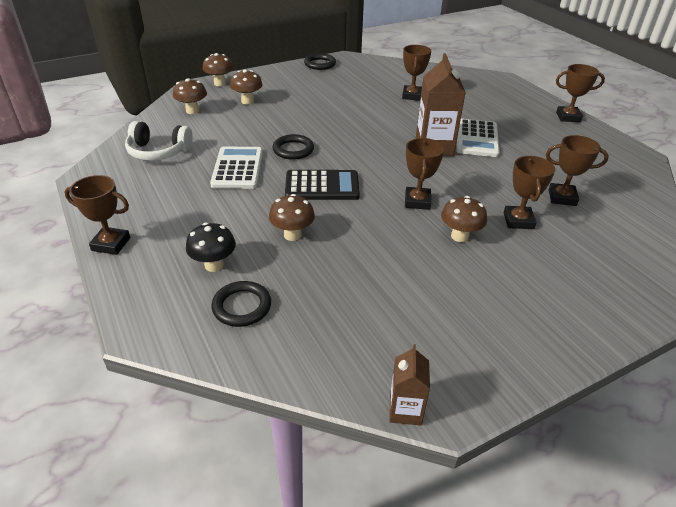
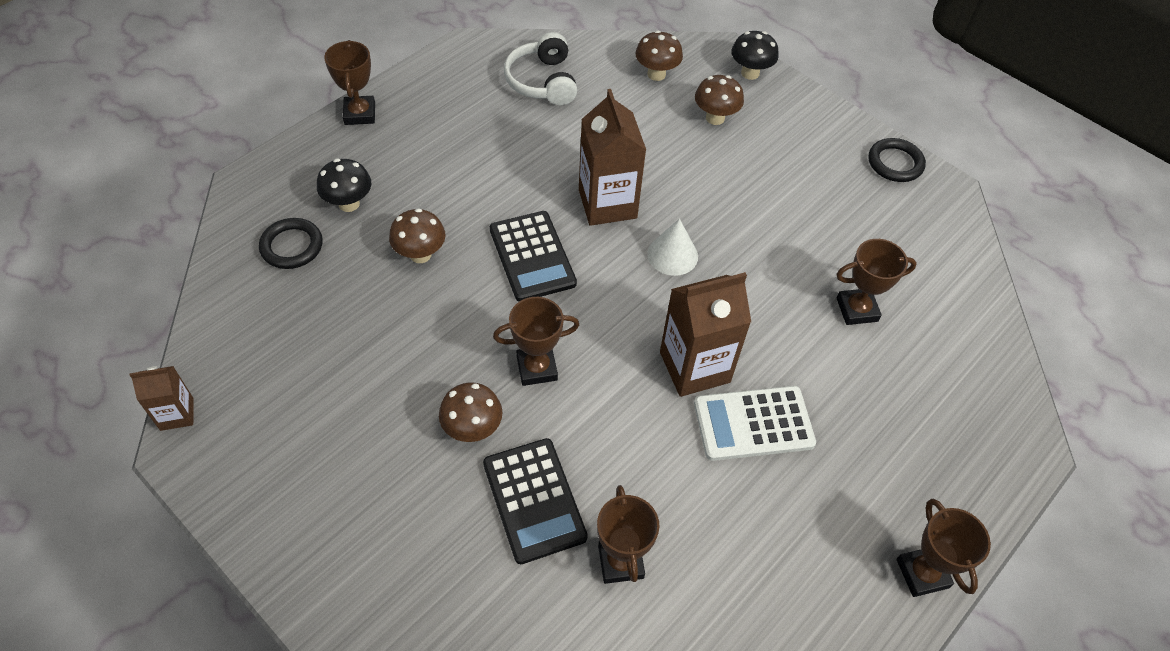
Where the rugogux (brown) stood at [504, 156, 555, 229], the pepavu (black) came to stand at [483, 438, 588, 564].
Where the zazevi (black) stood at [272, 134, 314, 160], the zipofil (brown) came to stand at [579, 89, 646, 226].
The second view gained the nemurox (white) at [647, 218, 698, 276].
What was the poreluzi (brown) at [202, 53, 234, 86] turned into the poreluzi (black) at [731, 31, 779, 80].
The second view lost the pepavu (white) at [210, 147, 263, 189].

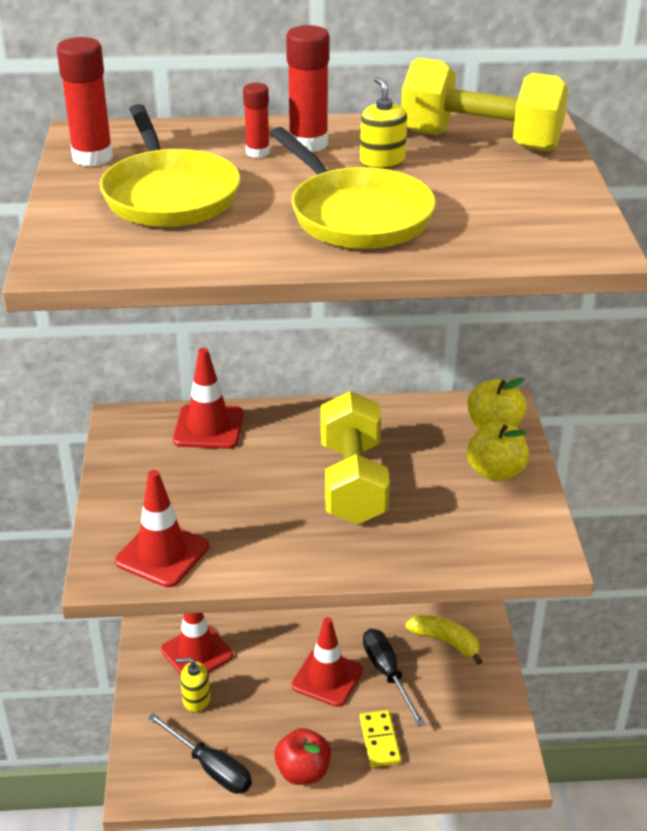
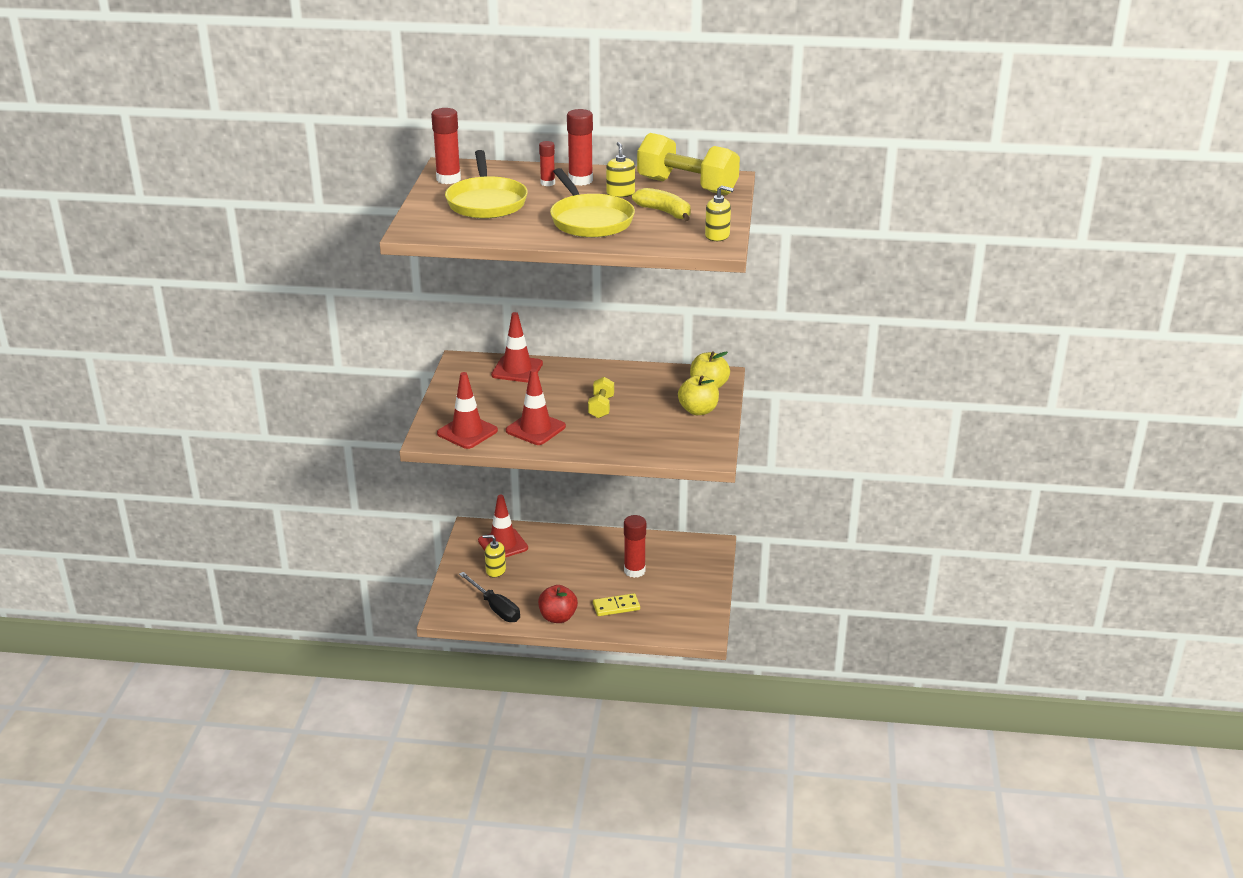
The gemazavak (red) ended up elsewhere, having gone from [292, 617, 363, 707] to [506, 369, 566, 445].
The size of the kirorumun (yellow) at [321, 391, 390, 525] changed by a factor of 0.51.
The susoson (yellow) at [360, 710, 401, 767] ended up facing another way, 75 degrees clockwise from before.
Where the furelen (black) stood at [363, 629, 425, 727], the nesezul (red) came to stand at [624, 515, 646, 578].
The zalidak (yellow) ended up elsewhere, having gone from [406, 614, 483, 665] to [632, 188, 691, 221].
The second view gained the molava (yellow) at [705, 185, 734, 241].

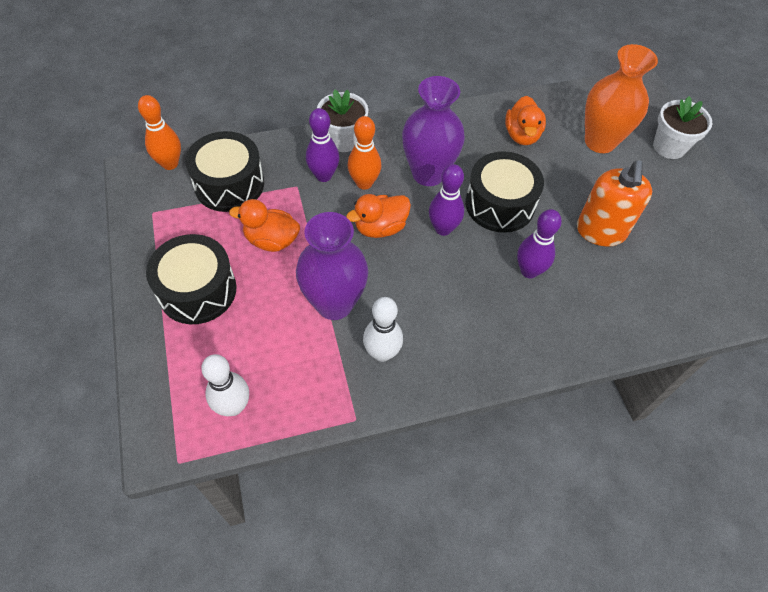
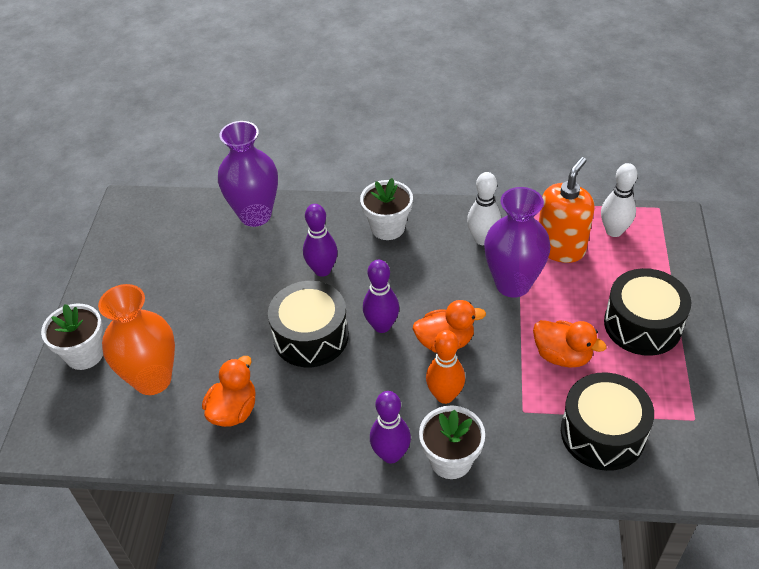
The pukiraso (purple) ended up elsewhere, having gone from [402, 76, 465, 186] to [218, 121, 278, 227].
The second view gained the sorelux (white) at [360, 178, 413, 240].
The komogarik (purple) ended up elsewhere, having gone from [306, 108, 339, 182] to [370, 391, 411, 463].
The molava (orange) ended up elsewhere, having gone from [577, 160, 652, 247] to [539, 157, 594, 263].
The second view lost the komogarik (orange) at [138, 95, 181, 170].

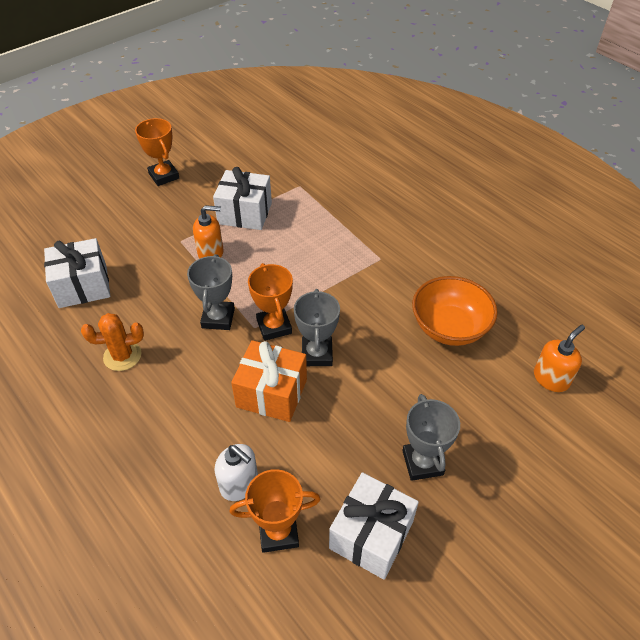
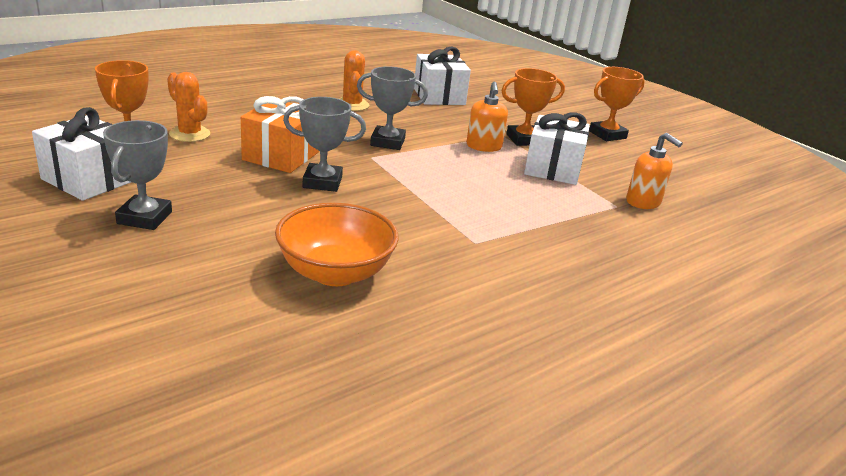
The rugogux (grey) at [402, 394, 460, 481] ended up facing another way, 75 degrees counterclockwise from before.
Where the molava (white) stood at [215, 444, 258, 501], the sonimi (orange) came to stand at [167, 72, 210, 142].
The rugogux (orange) ended up elsewhere, having gone from [248, 263, 293, 341] to [501, 68, 565, 146].
The molava (orange) ended up elsewhere, having gone from [534, 325, 585, 392] to [626, 133, 683, 209].

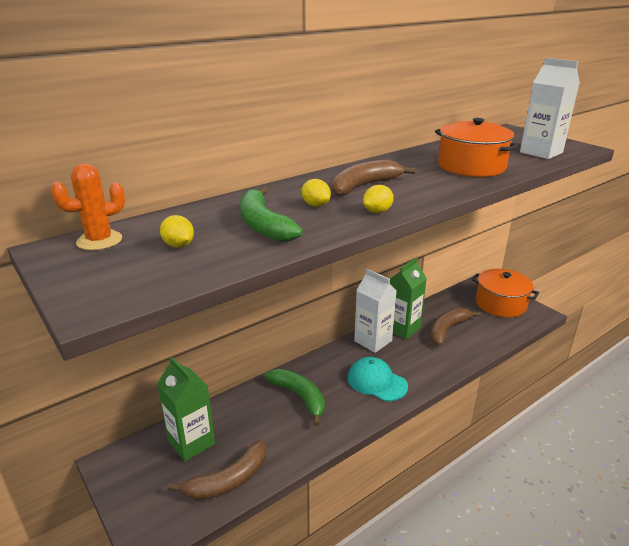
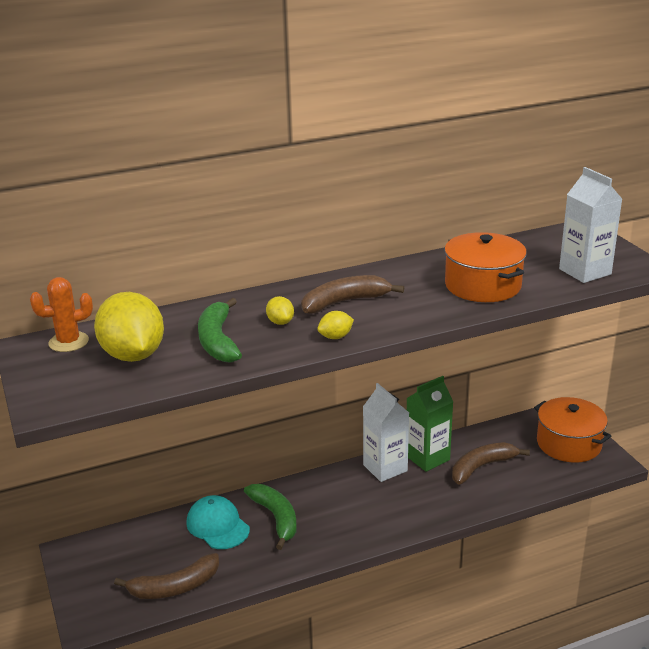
The size of the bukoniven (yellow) at [160, 215, 194, 248] changed by a factor of 2.30.
The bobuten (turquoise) ended up elsewhere, having gone from [348, 357, 408, 401] to [186, 495, 250, 549].
The second view lost the zipofil (green) at [157, 356, 215, 461].

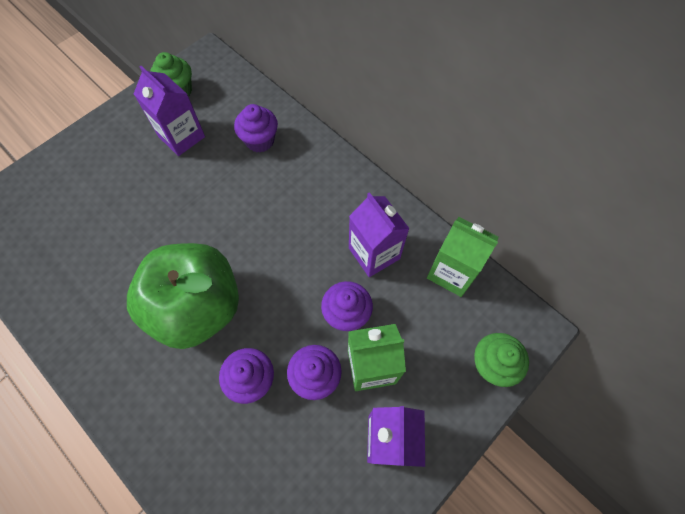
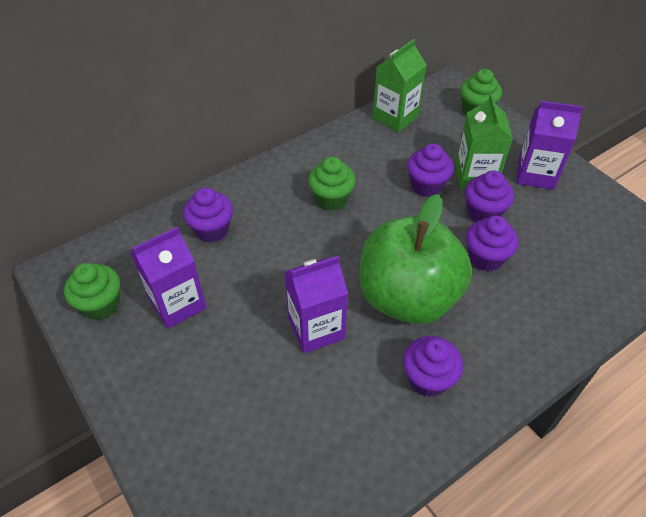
The zipofil (purple) ended up elsewhere, having gone from [349, 192, 410, 277] to [284, 256, 348, 353].
The second view gained the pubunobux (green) at [308, 157, 356, 211].
The second view gained the pubunobux (purple) at [403, 336, 463, 397].

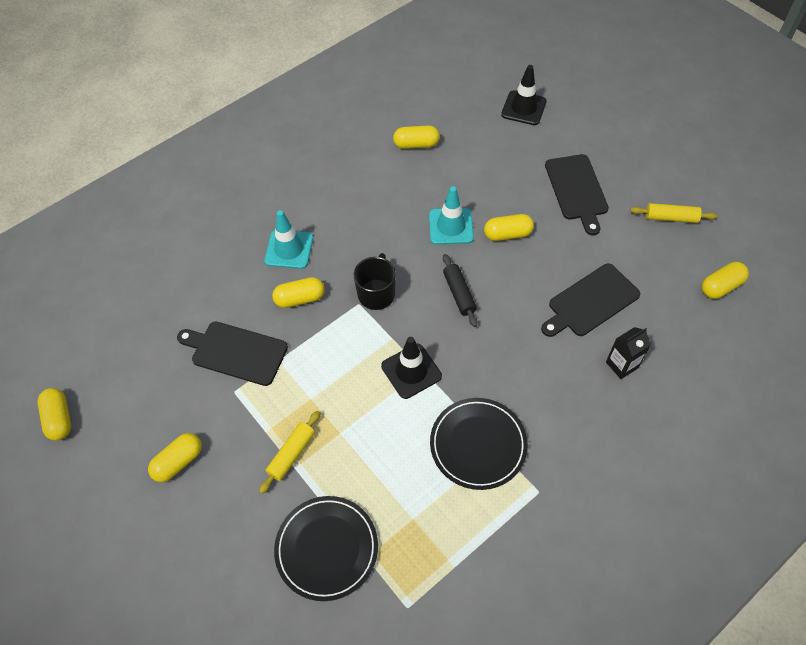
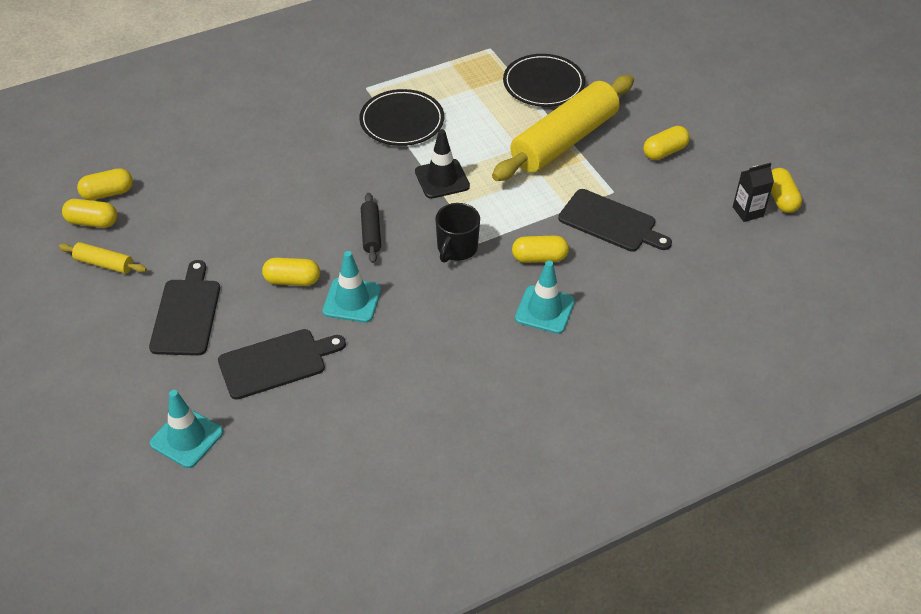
The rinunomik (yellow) ended up elsewhere, having gone from [393, 125, 440, 149] to [62, 199, 117, 228].
What was the gemazavak (black) at [501, 65, 547, 125] turned into the gemazavak (turquoise) at [150, 390, 223, 468].
The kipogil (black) ended up elsewhere, having gone from [541, 263, 640, 337] to [218, 329, 346, 400].
The size of the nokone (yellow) at [259, 410, 320, 494] changed by a factor of 2.35.
The zipofil (black) ended up elsewhere, having gone from [606, 327, 651, 379] to [733, 163, 774, 222].

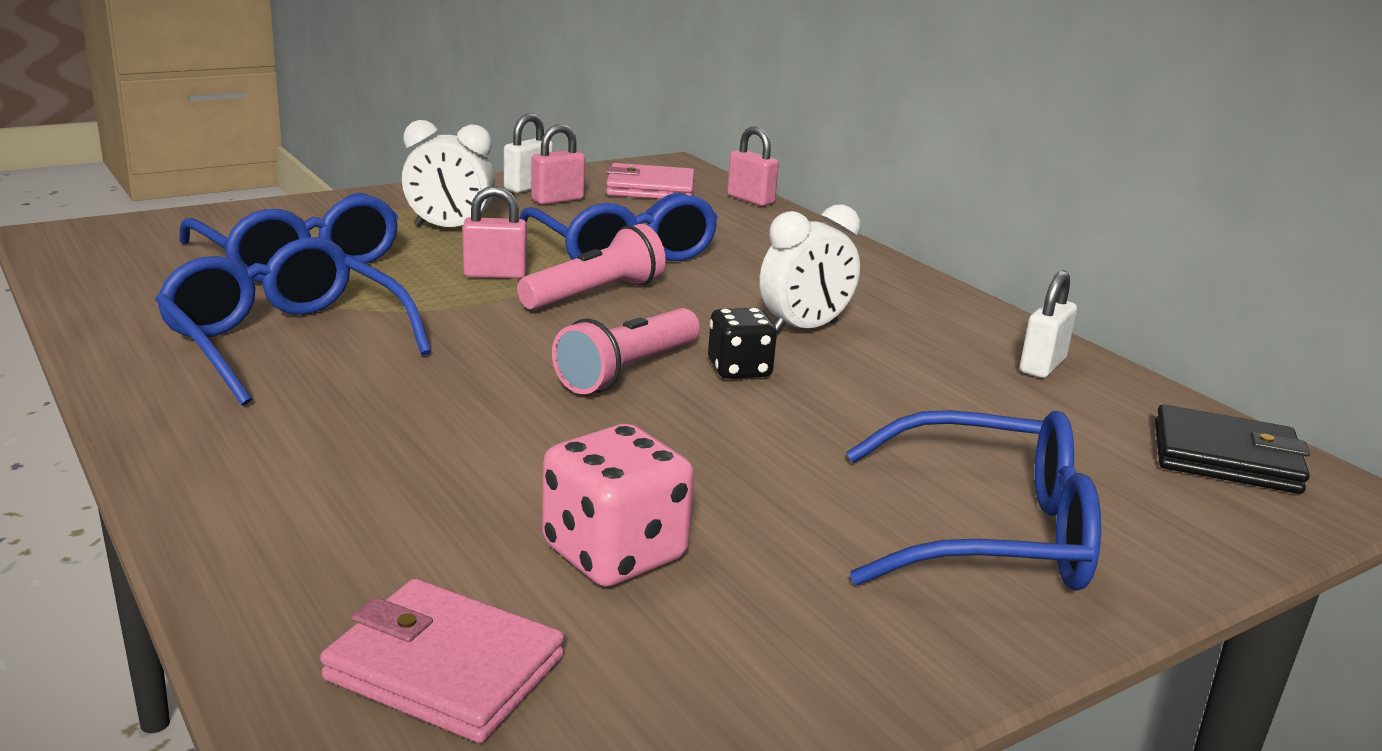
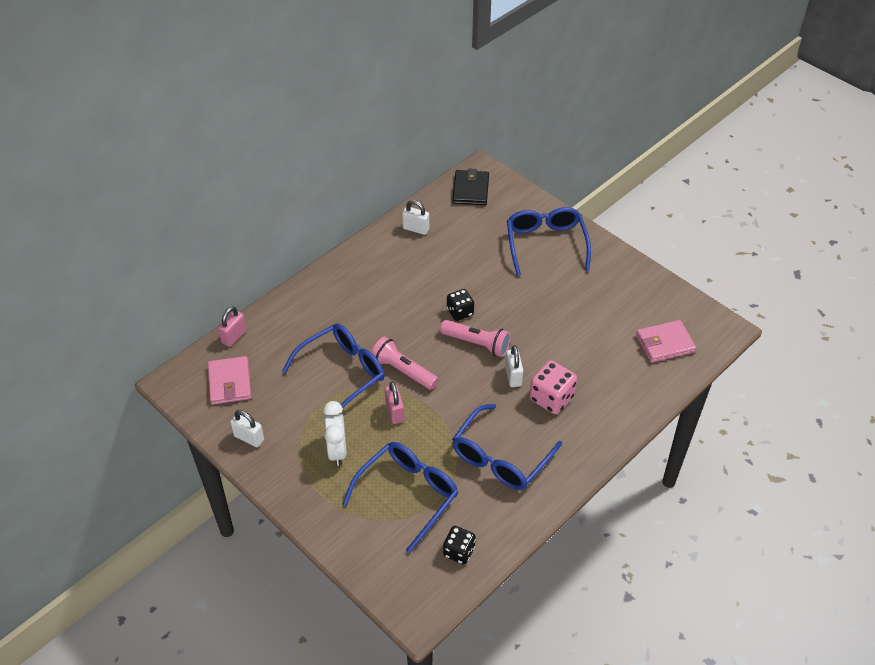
The second view gained the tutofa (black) at [443, 526, 476, 564].
The second view gained the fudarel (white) at [505, 345, 523, 387].
The tutofa (pink) ended up elsewhere, having gone from [542, 424, 694, 587] to [529, 360, 577, 414].
The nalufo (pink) at [320, 579, 564, 743] ended up facing another way, 60 degrees clockwise from before.
The second view lost the fudarel (pink) at [531, 124, 585, 205].
The second view lost the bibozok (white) at [759, 204, 861, 334].

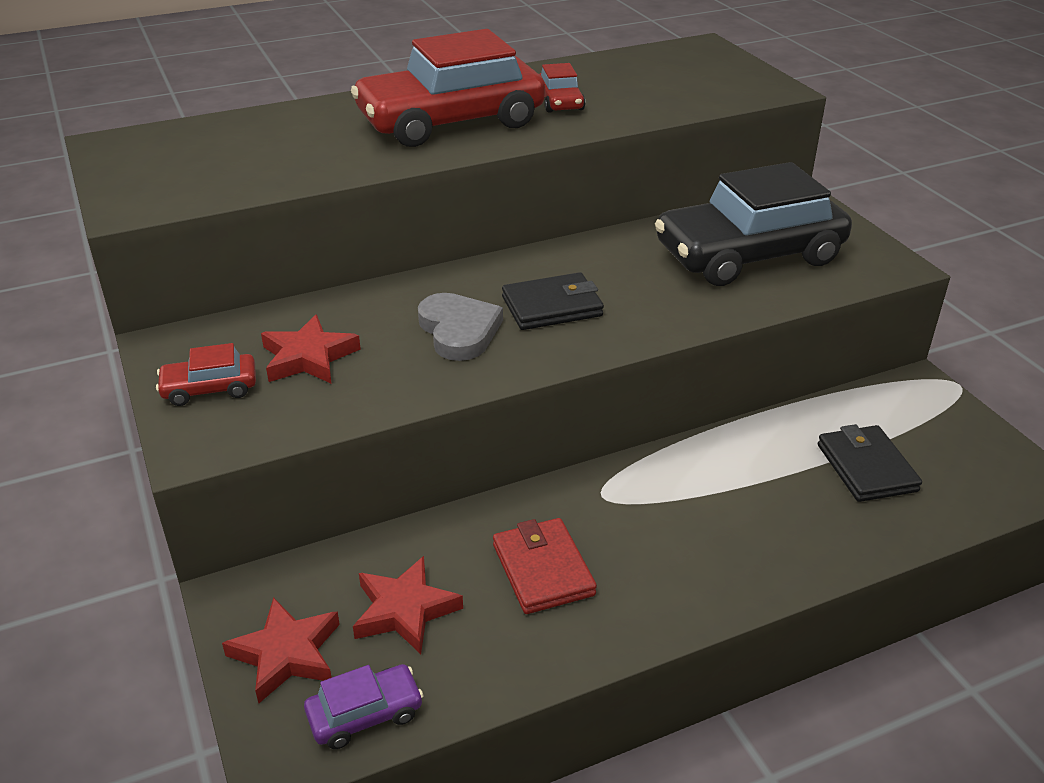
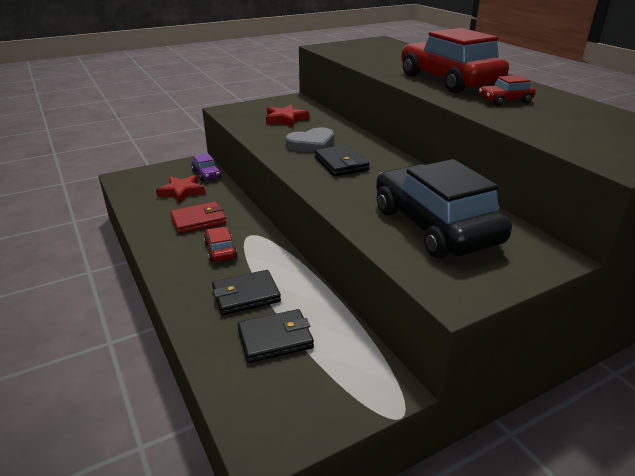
The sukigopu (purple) ended up elsewhere, having gone from [304, 664, 423, 749] to [191, 153, 221, 181].
The sukigopu (red) ended up elsewhere, having gone from [156, 343, 256, 406] to [204, 227, 237, 262].
The second view gained the nalufo (black) at [212, 270, 281, 315].
The second view lost the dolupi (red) at [222, 597, 340, 703].

